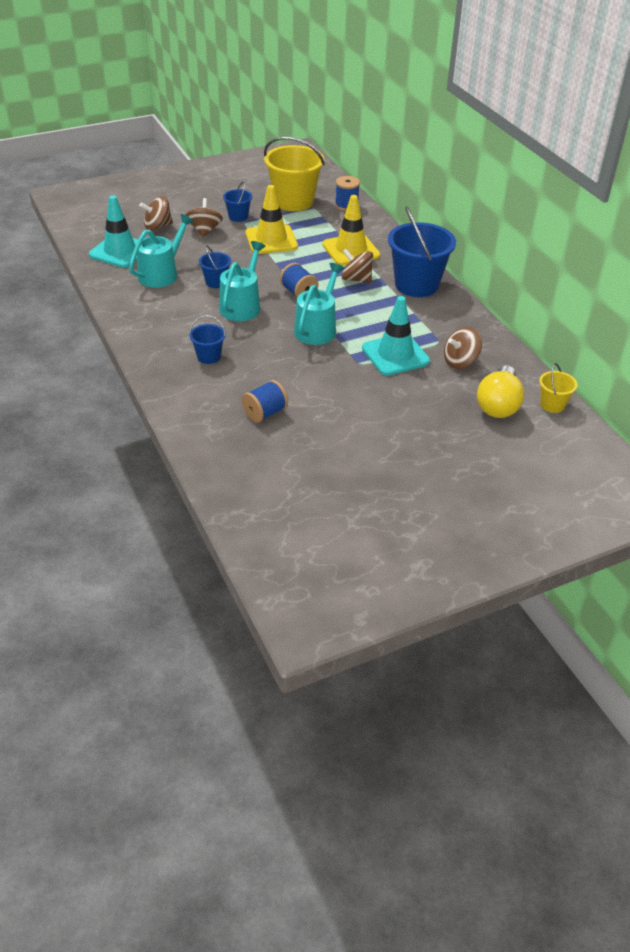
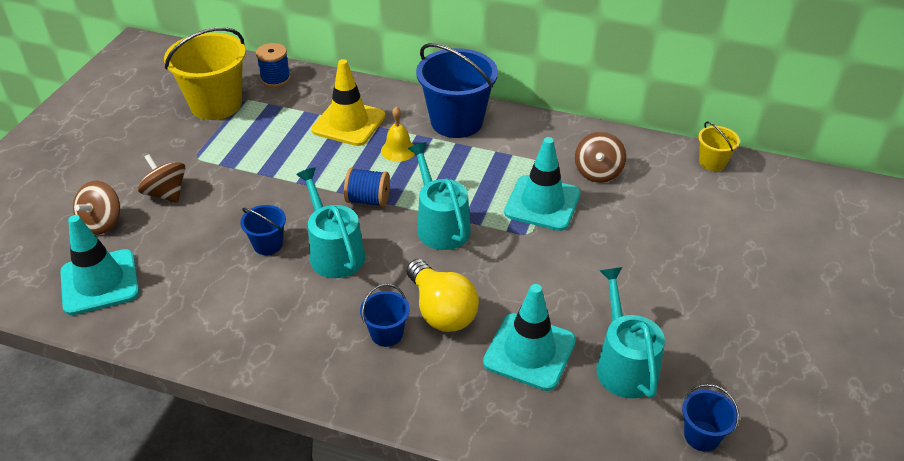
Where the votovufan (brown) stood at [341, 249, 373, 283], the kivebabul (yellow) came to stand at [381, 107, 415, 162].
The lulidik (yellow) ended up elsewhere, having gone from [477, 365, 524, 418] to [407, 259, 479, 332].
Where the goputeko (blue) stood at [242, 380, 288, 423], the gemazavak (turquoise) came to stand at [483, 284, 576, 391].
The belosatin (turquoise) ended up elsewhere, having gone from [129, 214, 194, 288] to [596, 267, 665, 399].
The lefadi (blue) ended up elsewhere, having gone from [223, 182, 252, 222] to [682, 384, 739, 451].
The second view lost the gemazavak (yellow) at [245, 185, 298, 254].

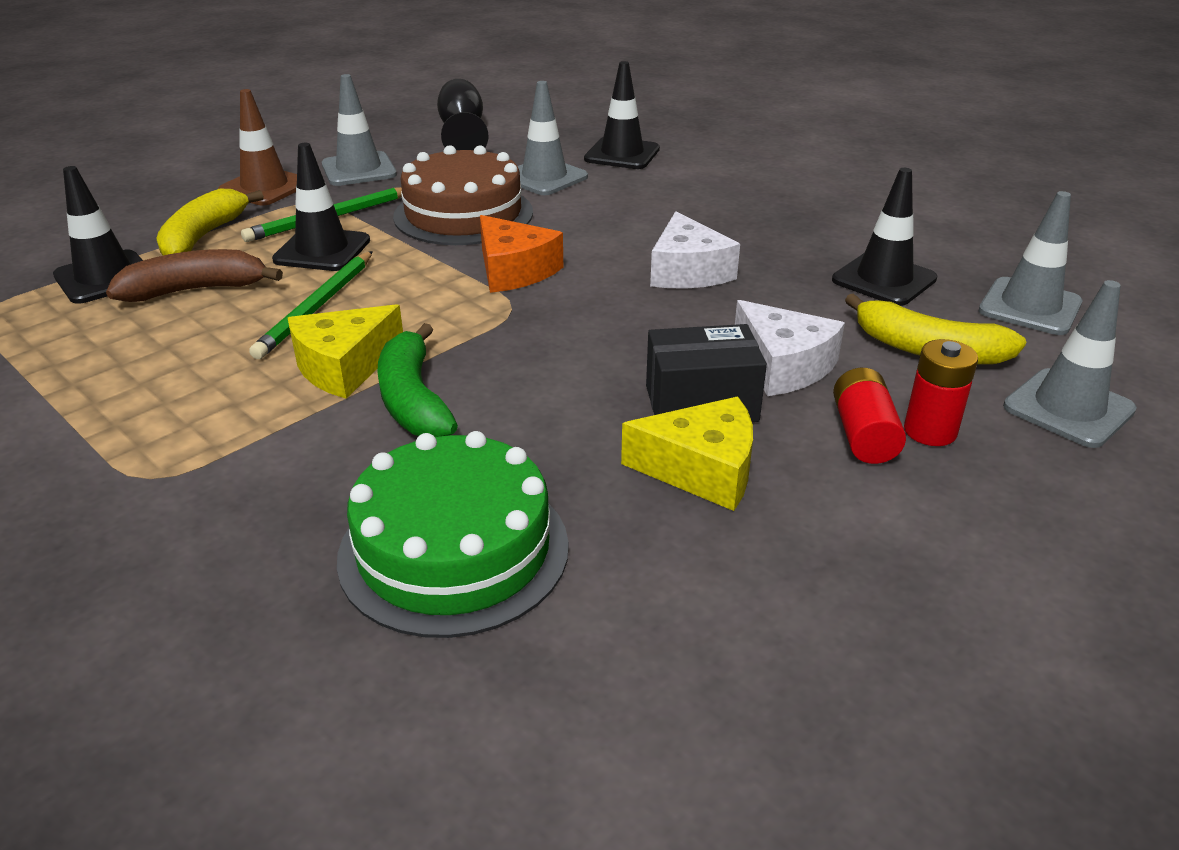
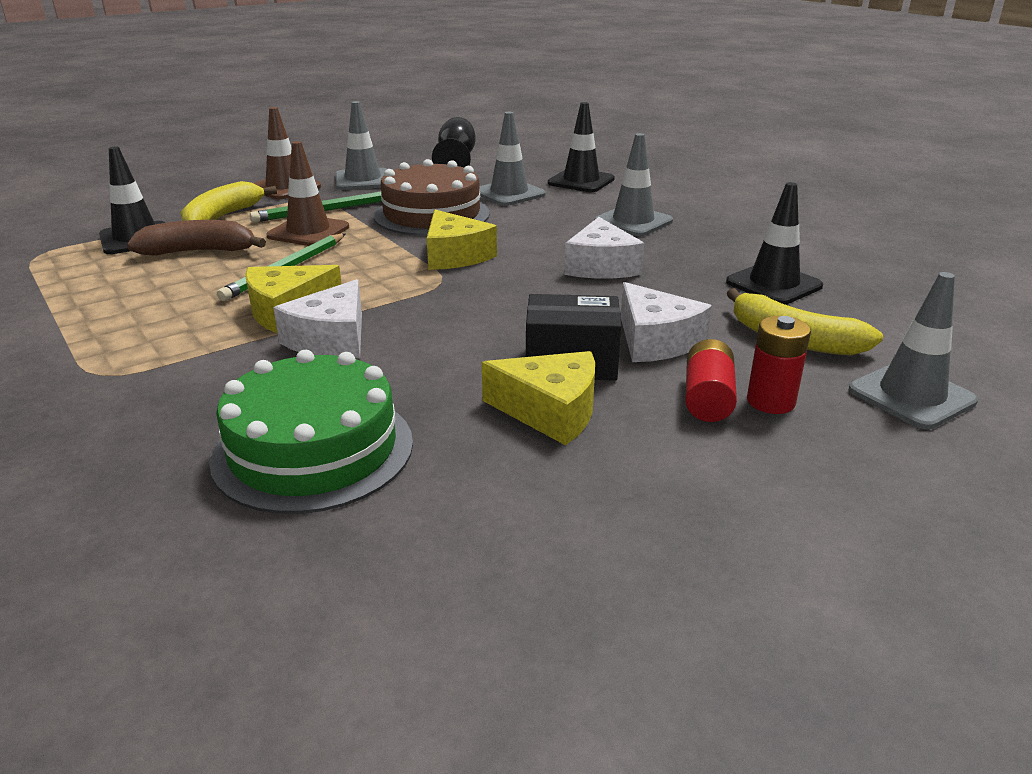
What was the gemazavak (black) at [272, 143, 370, 271] turned into the gemazavak (brown) at [267, 141, 349, 246].
Where the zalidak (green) stood at [377, 323, 458, 437], the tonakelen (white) came to stand at [273, 279, 362, 358].
What was the tonakelen (orange) at [480, 215, 563, 293] turned into the tonakelen (yellow) at [427, 210, 497, 270].
The gemazavak (grey) ended up elsewhere, having gone from [979, 191, 1082, 335] to [594, 133, 673, 236].

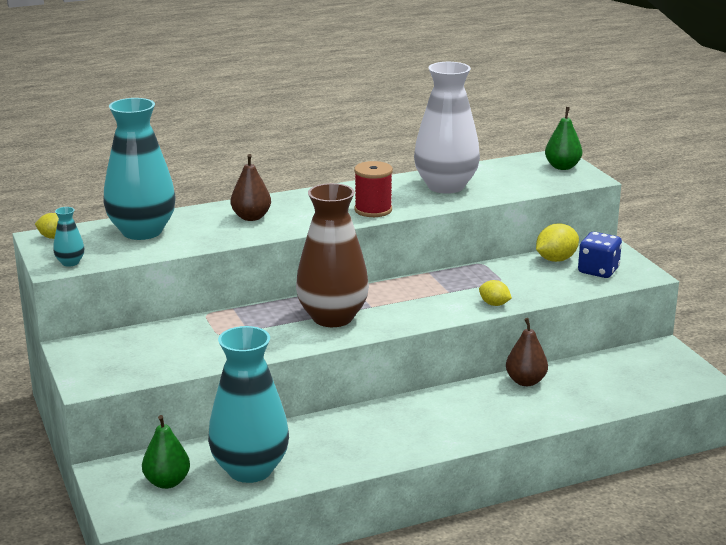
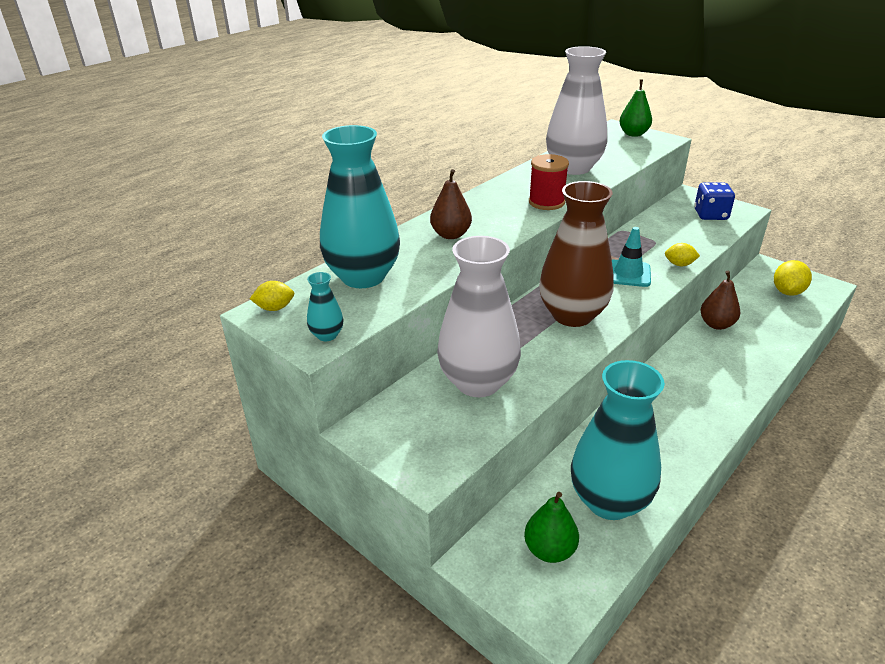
The second view gained the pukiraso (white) at [437, 236, 521, 397].
The second view gained the gemazavak (turquoise) at [612, 227, 651, 287].
The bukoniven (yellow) ended up elsewhere, having gone from [536, 223, 579, 262] to [774, 260, 812, 296].

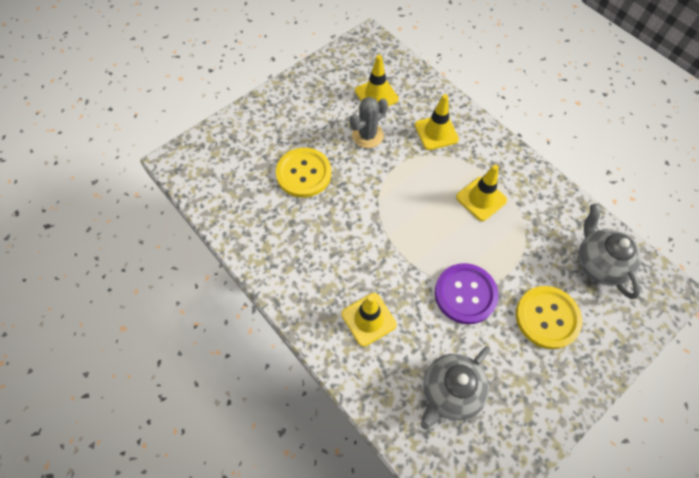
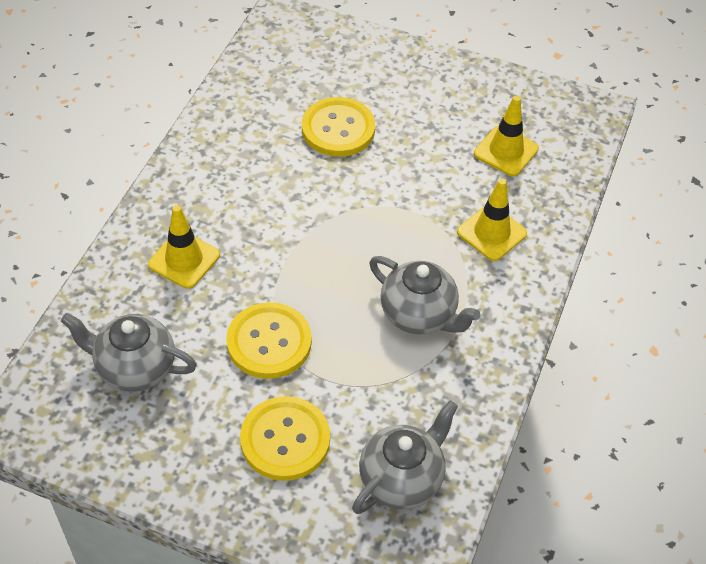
What was the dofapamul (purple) at [435, 263, 499, 324] turned into the dofapamul (yellow) at [226, 302, 312, 379].
Where the gemazavak (yellow) stood at [456, 165, 507, 221], the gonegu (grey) came to stand at [369, 256, 480, 334].
The second view lost the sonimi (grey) at [350, 97, 388, 148].

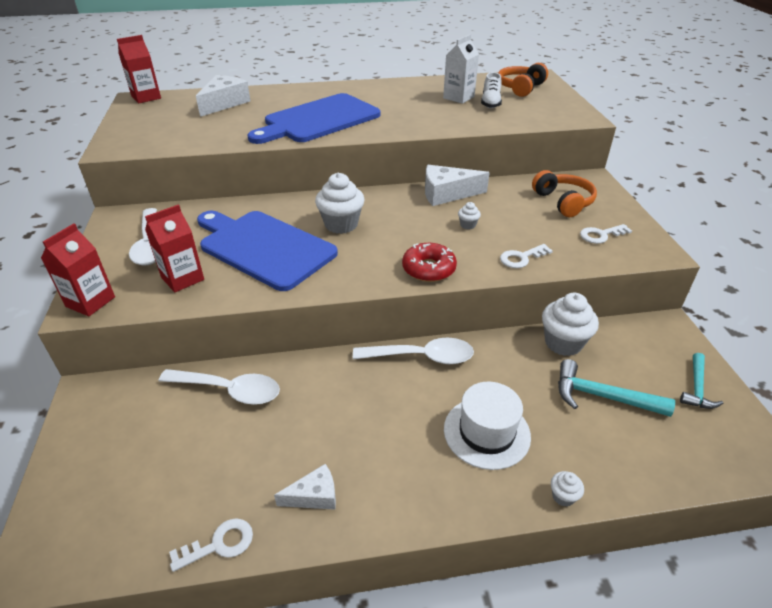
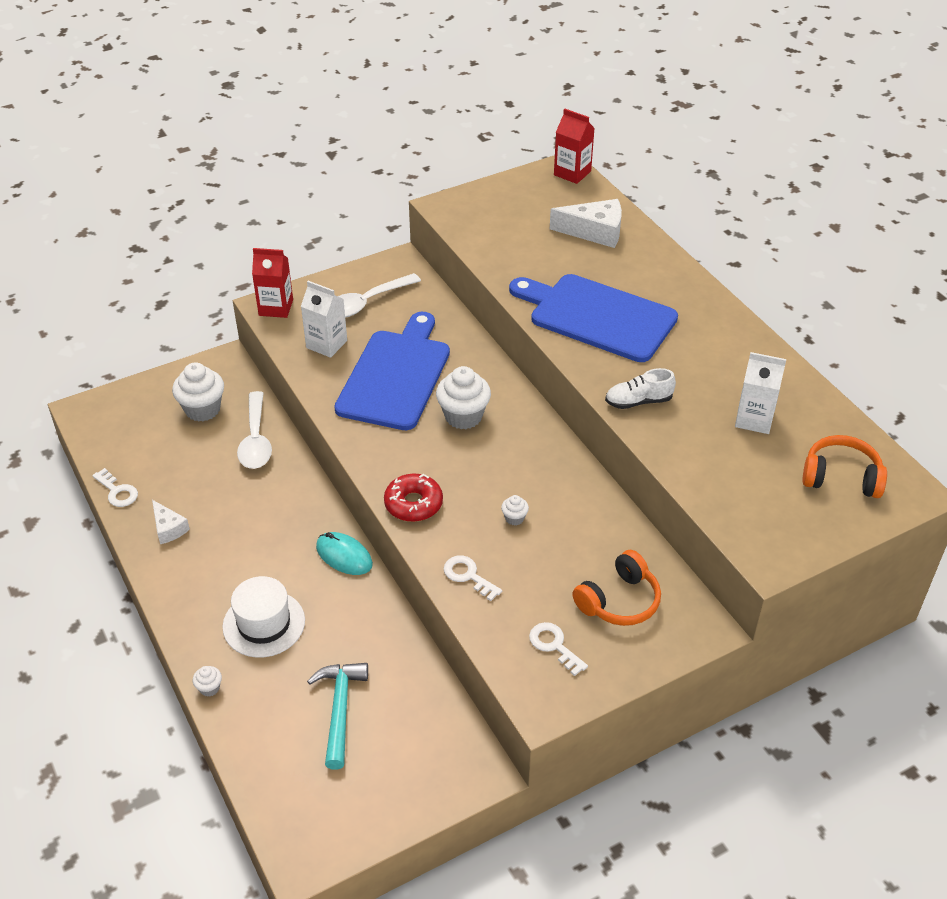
The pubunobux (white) ended up elsewhere, having gone from [542, 293, 599, 356] to [172, 362, 224, 422].
What was the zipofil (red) at [145, 204, 204, 292] turned into the zipofil (white) at [301, 281, 347, 358].
Where the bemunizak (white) stood at [353, 338, 474, 364], the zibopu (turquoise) came to stand at [316, 532, 373, 575].
The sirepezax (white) ended up elsewhere, having gone from [481, 72, 502, 108] to [605, 368, 676, 409].
The second view lost the tonakelen (white) at [425, 165, 490, 206].
The second view lost the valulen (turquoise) at [680, 353, 723, 409].

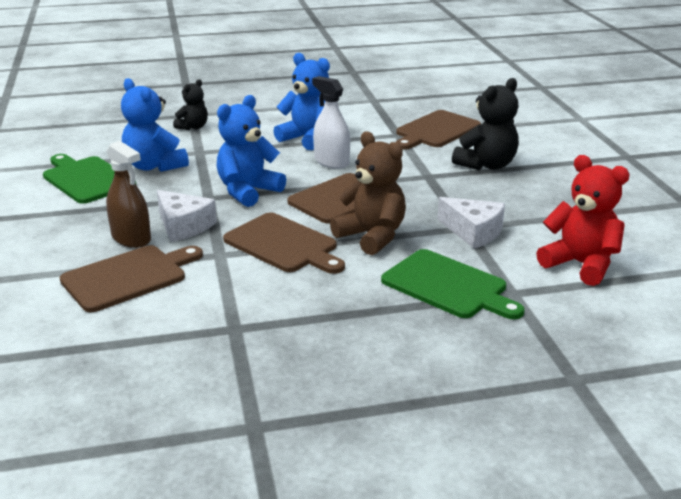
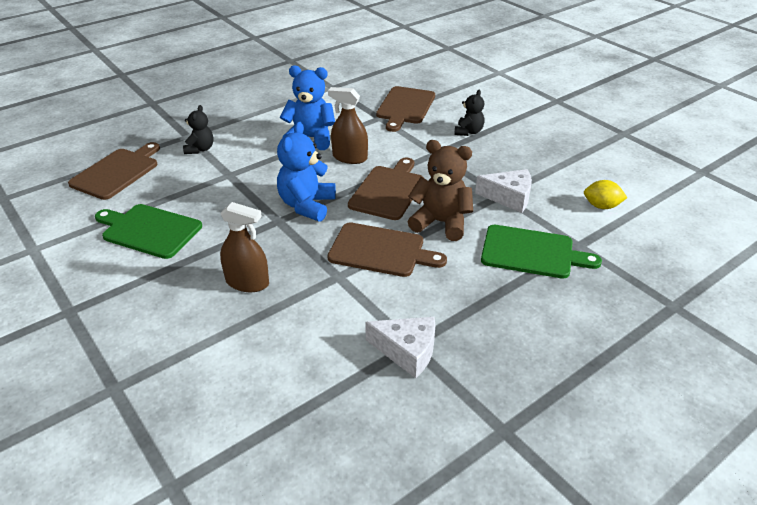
The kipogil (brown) ended up elsewhere, having gone from [60, 245, 203, 312] to [68, 142, 160, 200].
What was the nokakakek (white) at [312, 76, 350, 169] turned into the nokakakek (brown) at [328, 87, 368, 164].
The tonakelen (white) ended up elsewhere, having gone from [157, 190, 217, 242] to [365, 317, 435, 378].
The size of the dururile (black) at [452, 78, 519, 170] changed by a factor of 0.60.
Where the dururile (red) stood at [536, 155, 630, 286], the bukoniven (yellow) came to stand at [584, 180, 627, 209].
The second view lost the dururile (blue) at [121, 78, 189, 172].

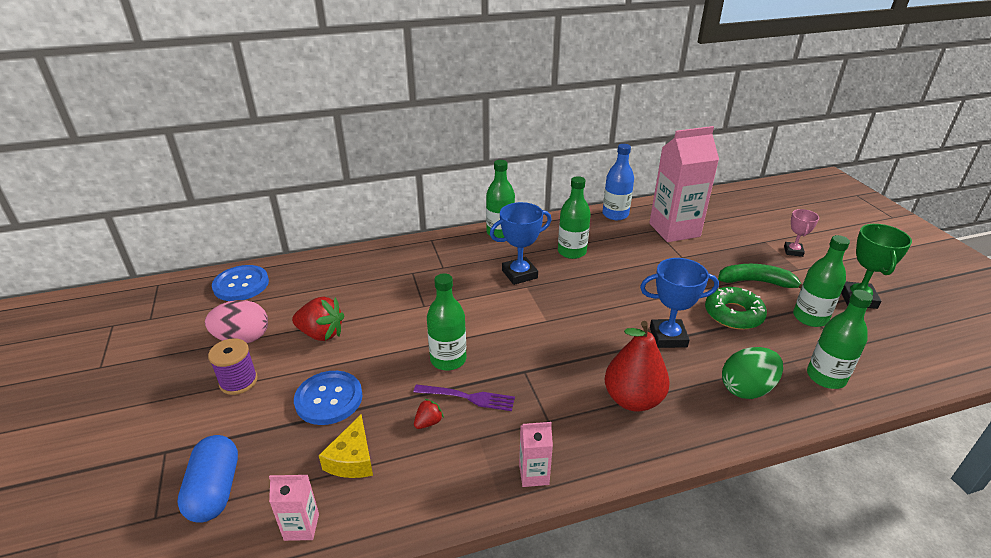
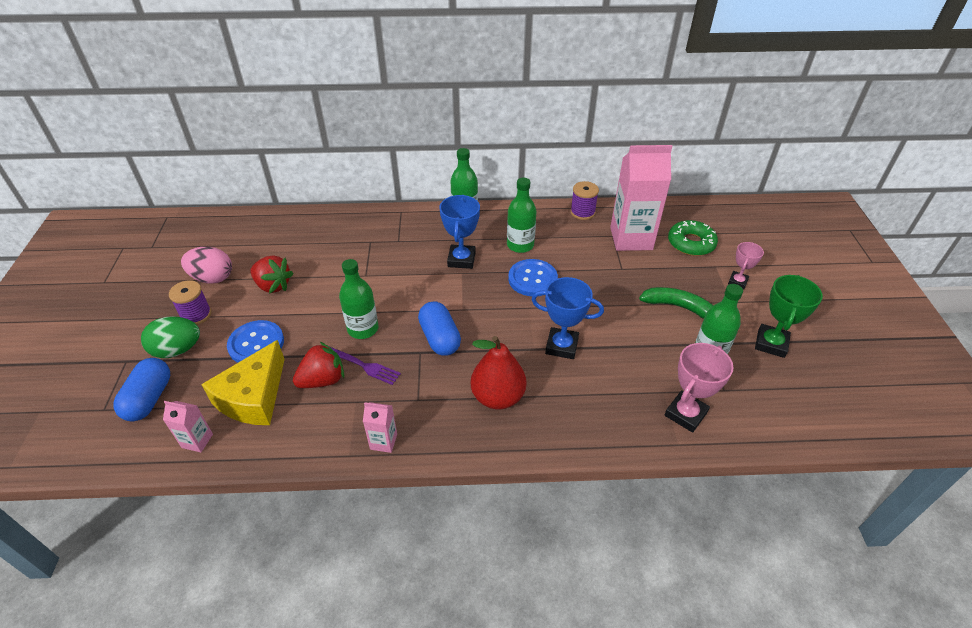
The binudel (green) ended up elsewhere, having gone from [722, 347, 783, 399] to [141, 316, 200, 358].
The size of the tonakelen (yellow) at [319, 414, 373, 478] changed by a factor of 1.68.
The size of the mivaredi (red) at [414, 399, 444, 429] changed by a factor of 1.95.
The second view gained the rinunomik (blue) at [418, 301, 461, 356].
The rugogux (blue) at [490, 202, 551, 285] ended up facing another way, 75 degrees counterclockwise from before.
The dofapamul (blue) ended up elsewhere, having gone from [212, 265, 269, 301] to [508, 259, 558, 296].
Where the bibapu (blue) stood at [602, 144, 634, 220], the goputeko (purple) came to stand at [570, 181, 599, 220].
Where the bibapu (green) stood at [807, 290, 873, 389], the rugogux (pink) came to stand at [665, 343, 734, 433].
The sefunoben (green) ended up elsewhere, having gone from [705, 287, 767, 330] to [668, 220, 718, 256].

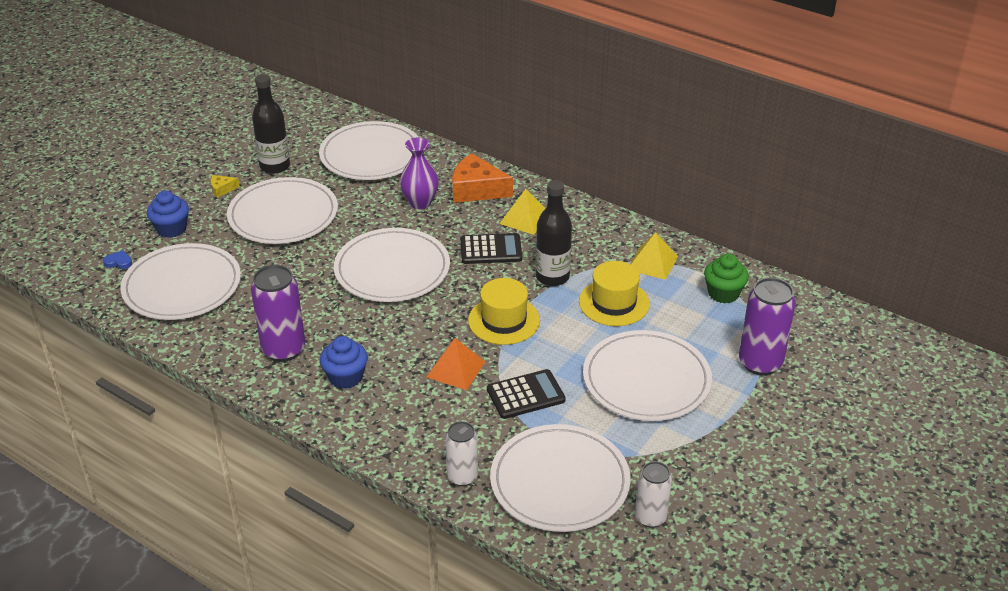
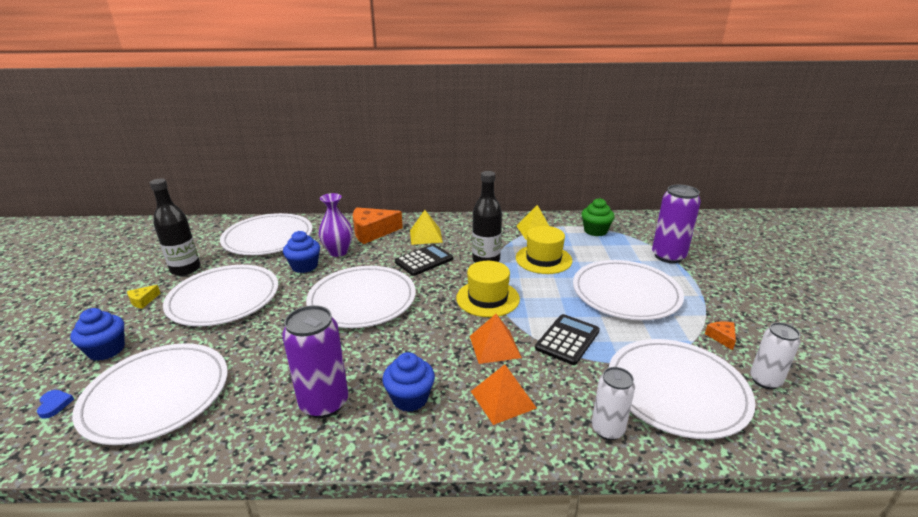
The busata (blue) at [103, 250, 132, 269] ended up facing another way, 90 degrees clockwise from before.
The second view gained the pubunobux (blue) at [283, 231, 320, 273].
The second view gained the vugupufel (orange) at [471, 364, 537, 425].
The second view gained the tonakelen (orange) at [705, 321, 736, 350].

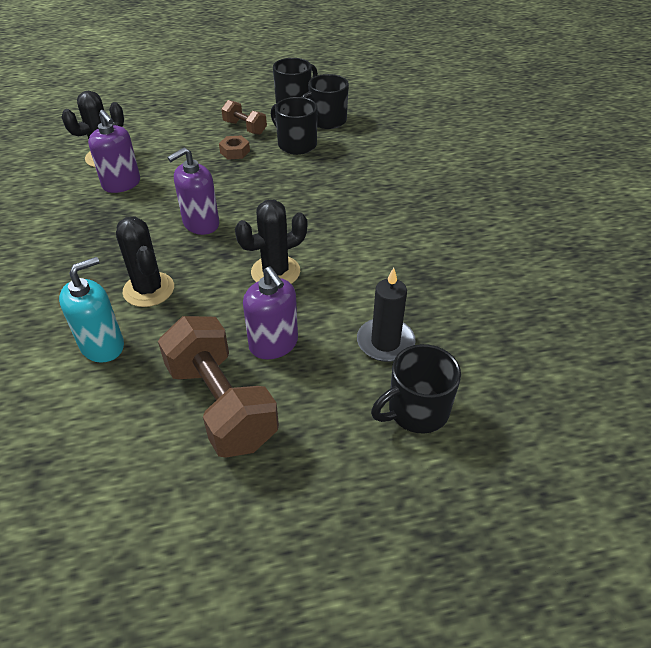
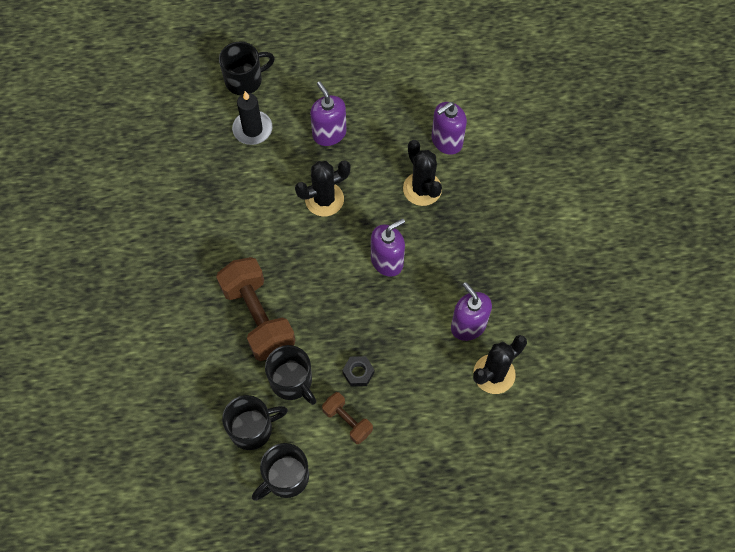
The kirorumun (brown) ended up elsewhere, having gone from [158, 316, 279, 458] to [216, 257, 295, 361].
What was the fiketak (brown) at [219, 135, 250, 160] turned into the fiketak (black) at [342, 356, 374, 387].
What was the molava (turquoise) at [59, 257, 124, 363] turned into the molava (purple) at [432, 102, 467, 155].

